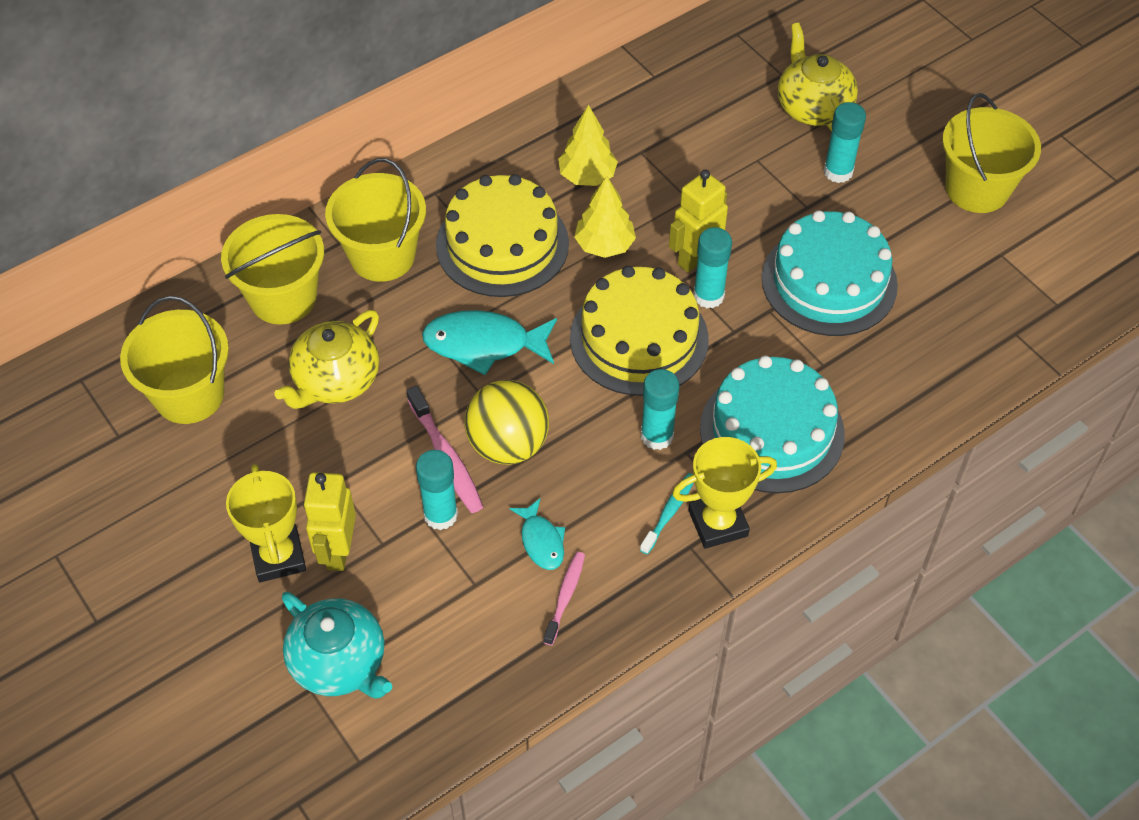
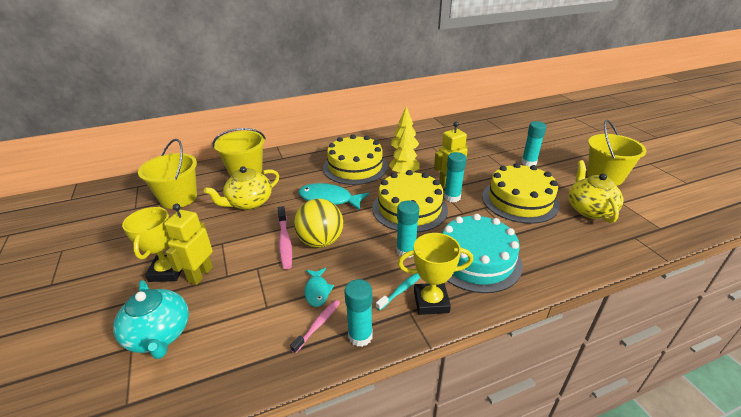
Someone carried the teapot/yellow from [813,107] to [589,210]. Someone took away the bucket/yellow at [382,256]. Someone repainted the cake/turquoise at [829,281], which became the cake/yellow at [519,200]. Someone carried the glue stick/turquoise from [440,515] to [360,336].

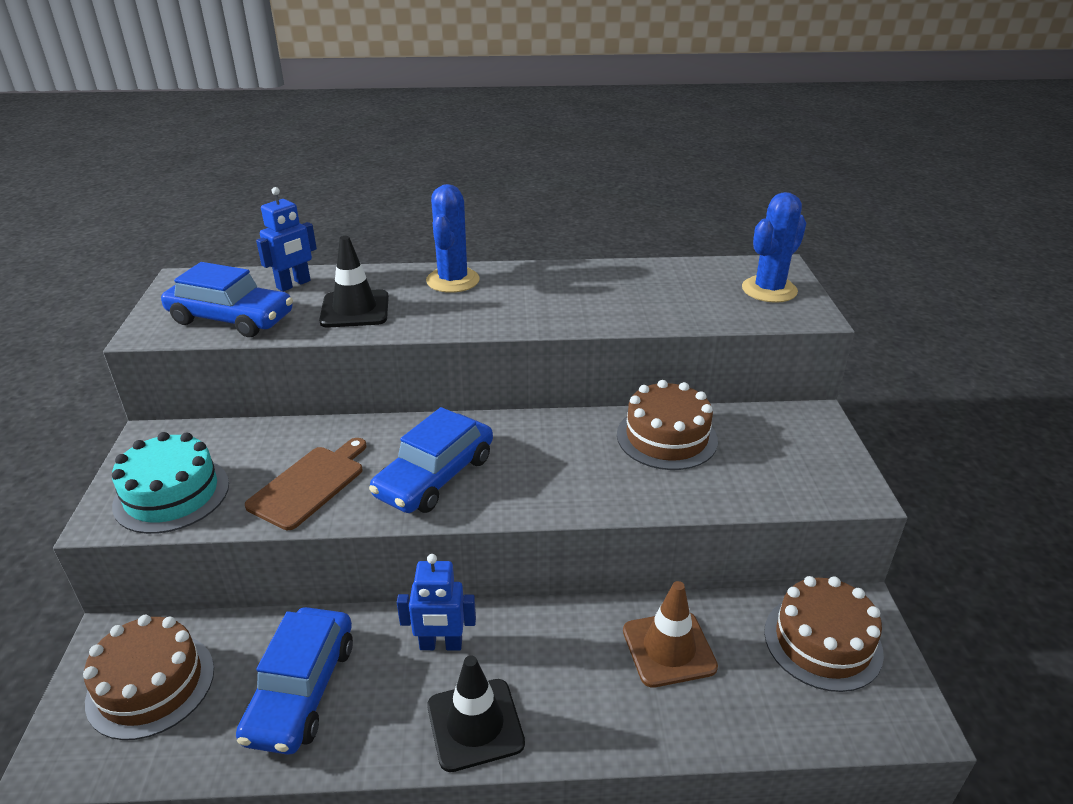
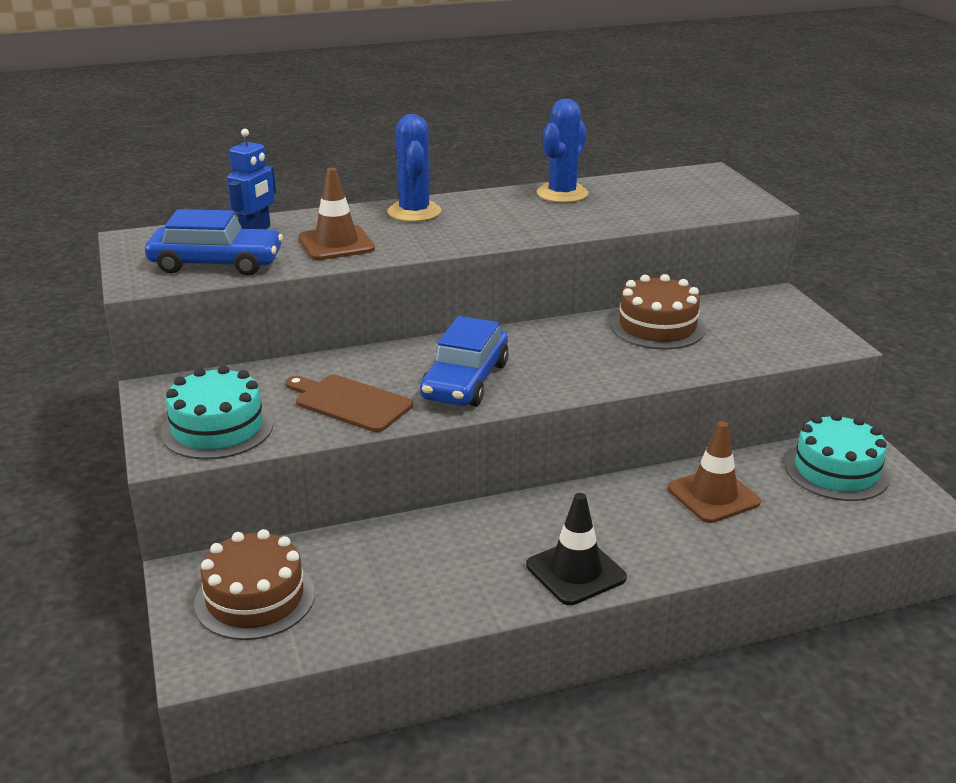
Someone carried the cactus/blue from [769,290] to [562,194]. Someone repainted the traffic cone/black at [355,309], which became the traffic cone/brown at [336,244]. Someone rotated the cutting board/brown at [309,484] by 75 degrees counterclockwise. Someone took away the robot/blue at [441,645]. Someone repainted the cake/brown at [822,642], which became the cake/turquoise at [836,470]. Someone took away the car/blue at [301,690].

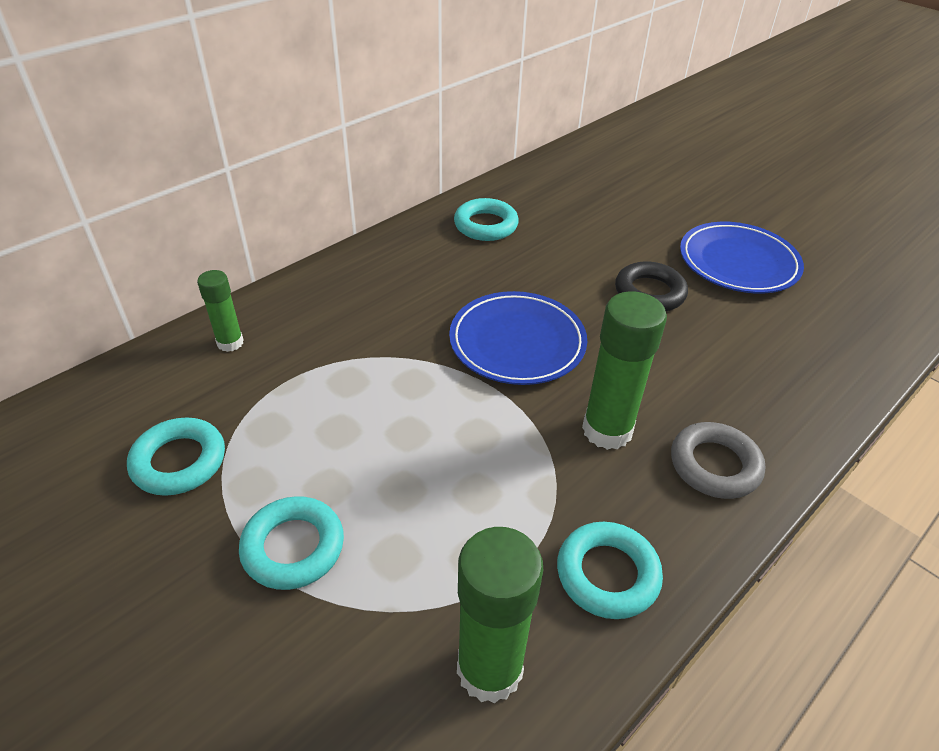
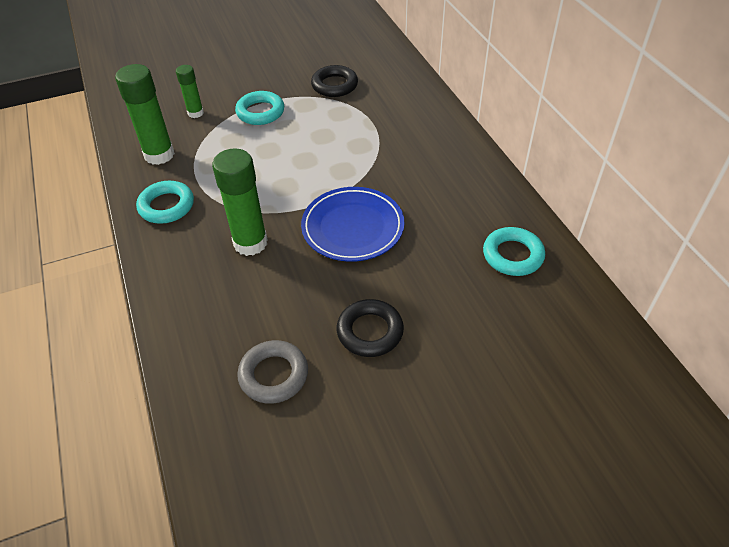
Someone took away the plate/blue at [738,262]. Someone carried the glue stick/green from [230,343] to [195,113]. Someone repainted the ring/turquoise at [179,461], which became the ring/black at [334,85]. Someone carried the ring/grey from [714,465] to [273,375].

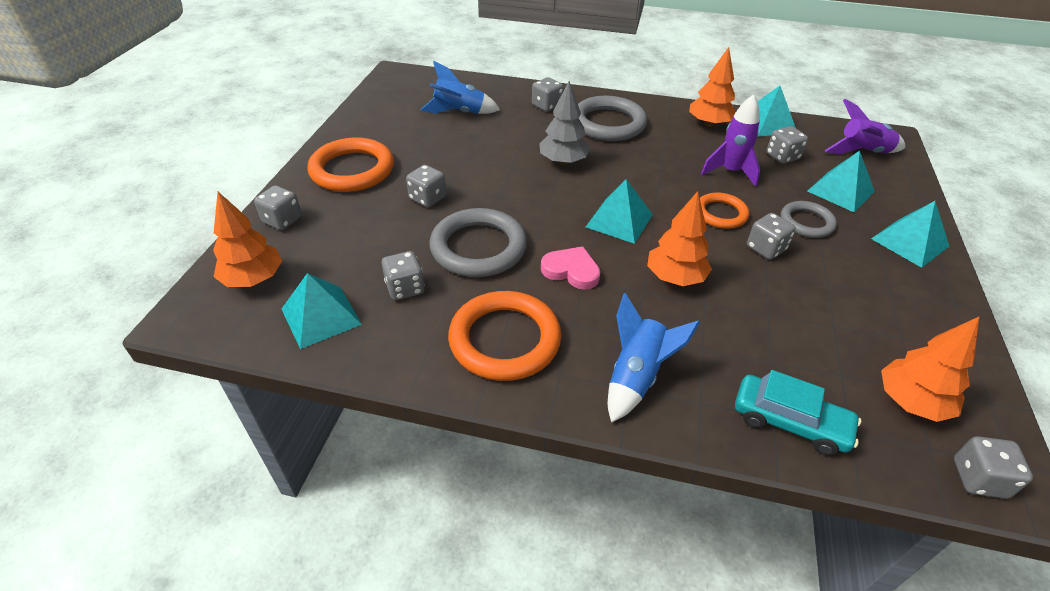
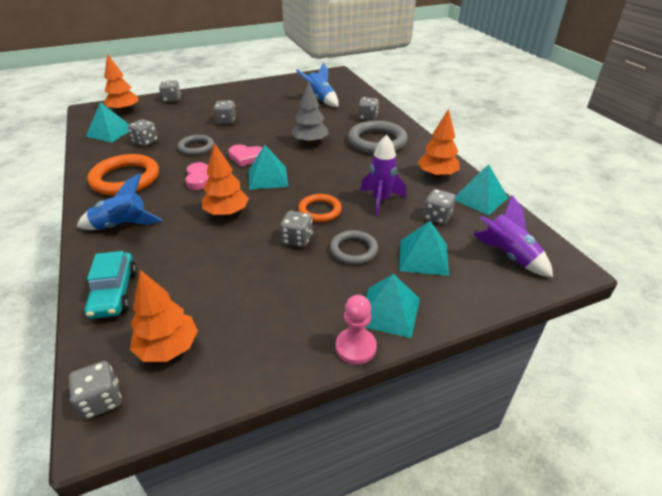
Someone took away the ring/orange at [352,170]. Someone scaled the ring/grey at [478,247] by 0.59. Someone put down the heart/pink at [246,157]. Someone put down the pawn/pink at [355,347].

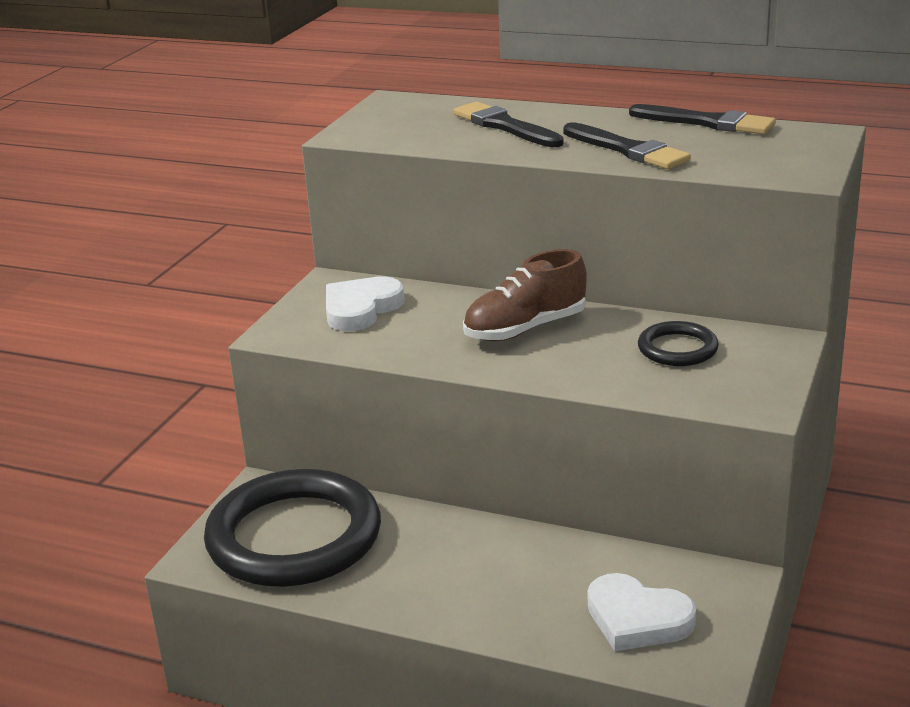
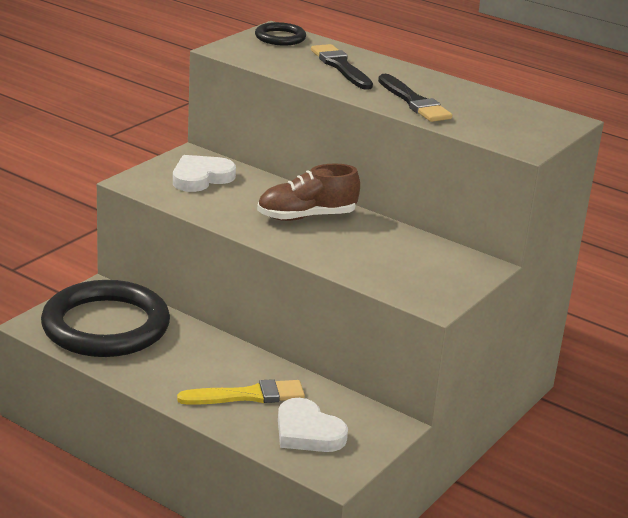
Someone took away the brush/black at [707,122]. Someone carried the ring/black from [677,349] to [280,37]. Someone put down the brush/yellow at [248,395].

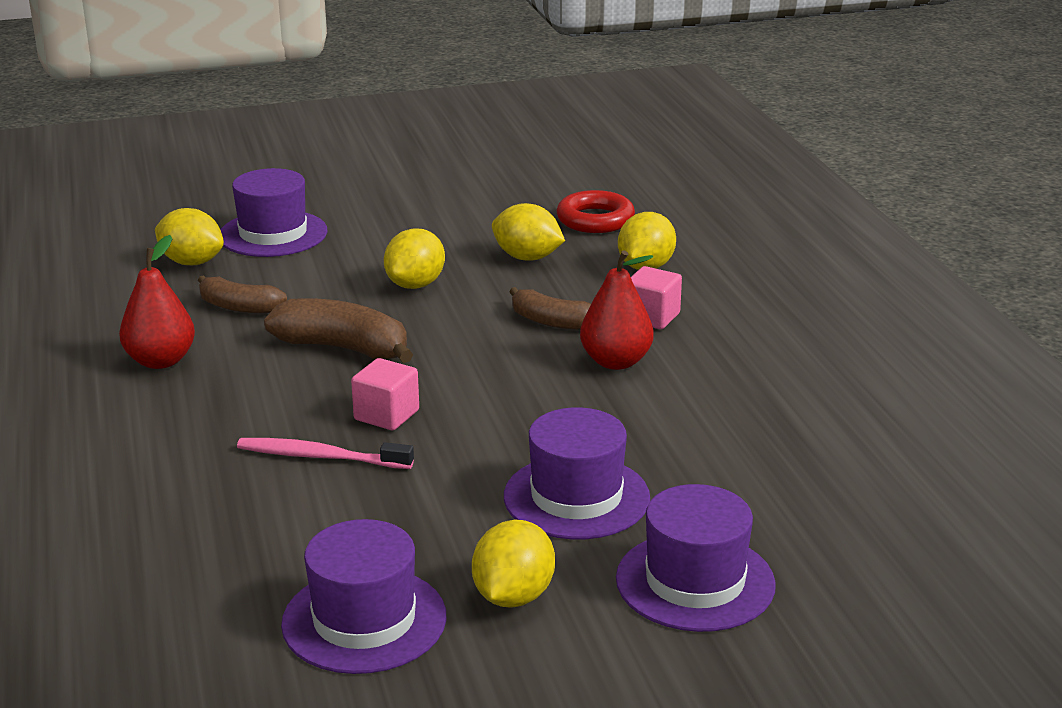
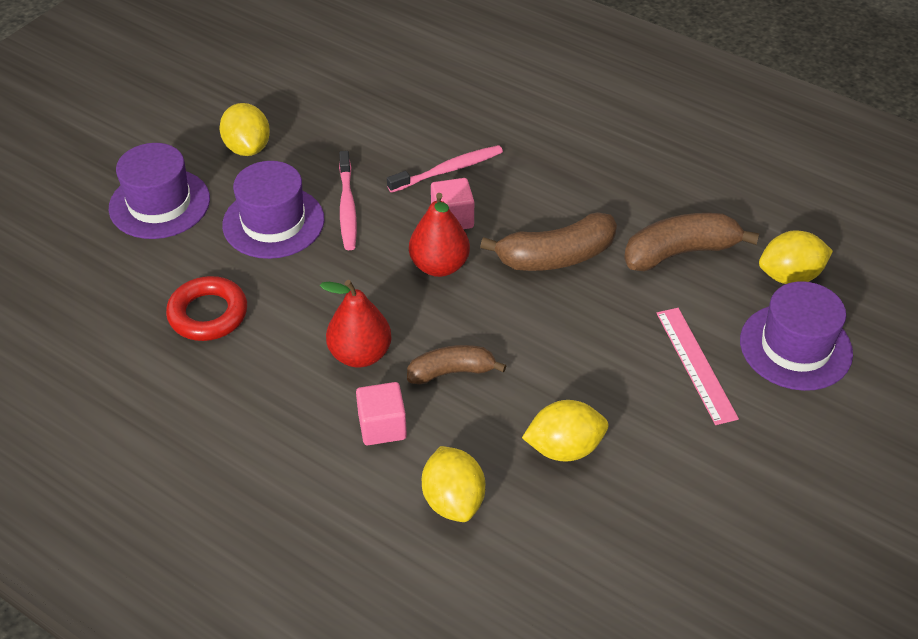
Someone carried the ring/red from [595,220] to [208,314]. Someone took away the lemon/yellow at [415,285]. Someone carried the pear/red from [161,361] to [439,266]. Someone scaled the banana/brown at [239,307] by 1.53. Someone took away the hat/purple at [364,620]. Someone put down the toothbrush/pink at [347,207]. Someone put down the ruler/pink at [695,364].

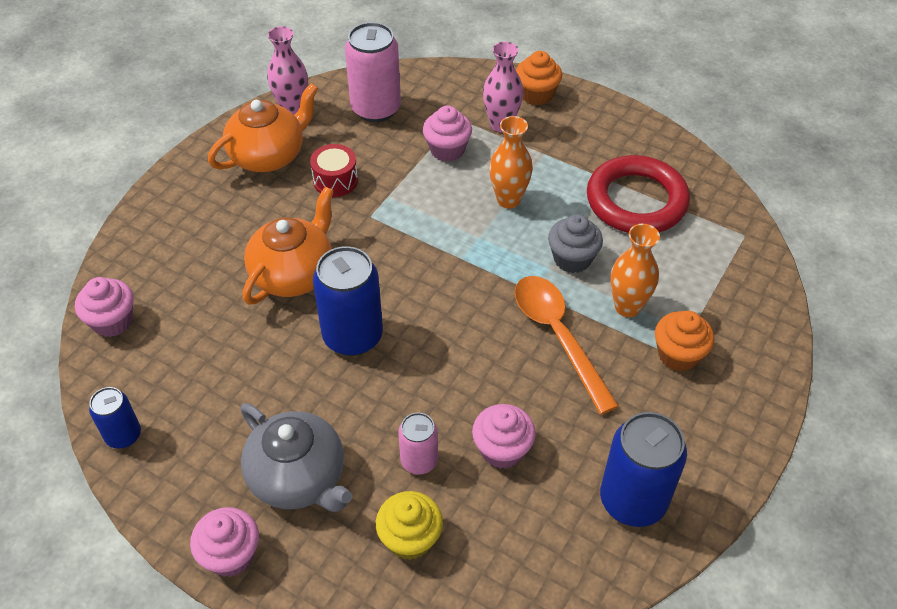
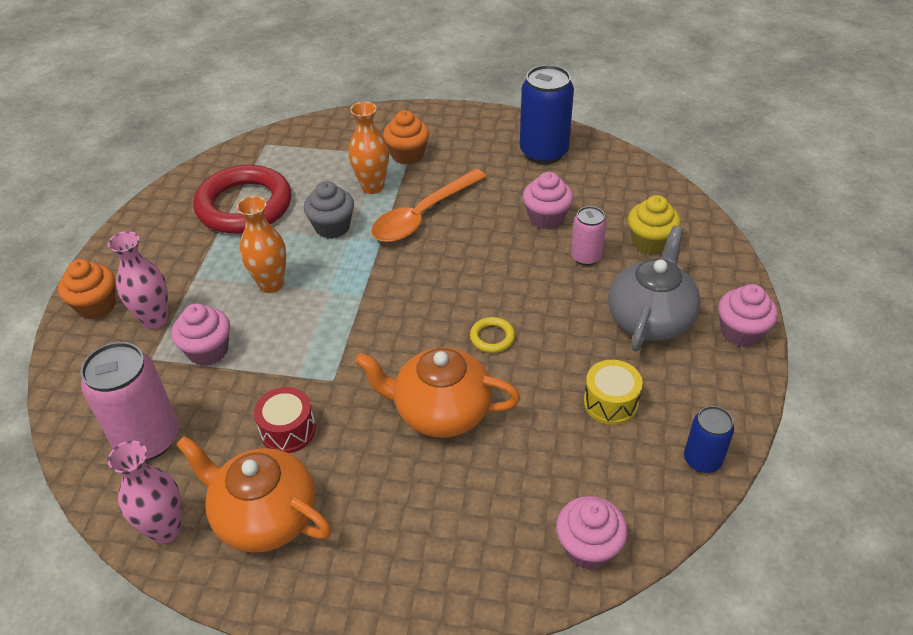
Someone swapped the can/blue at [353,336] for the ring/yellow at [492,337]. Someone put down the drum/yellow at [610,402].

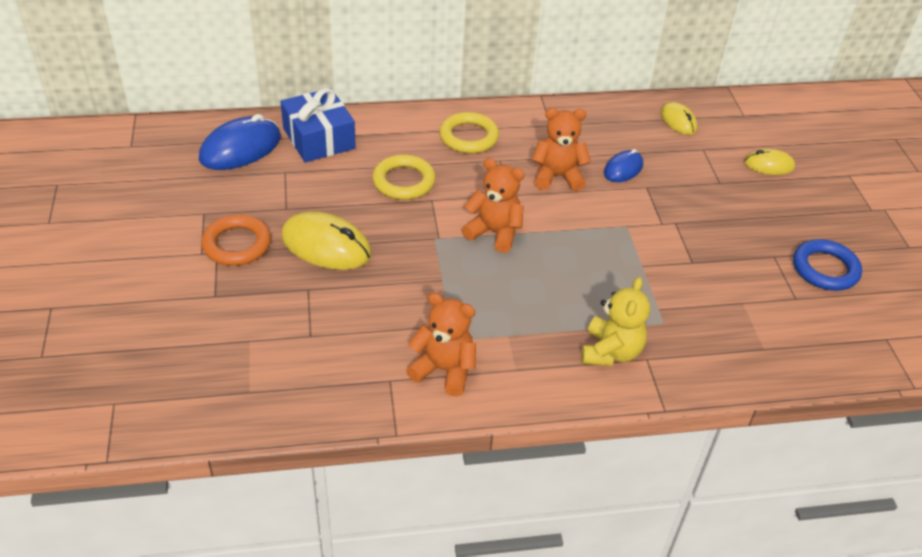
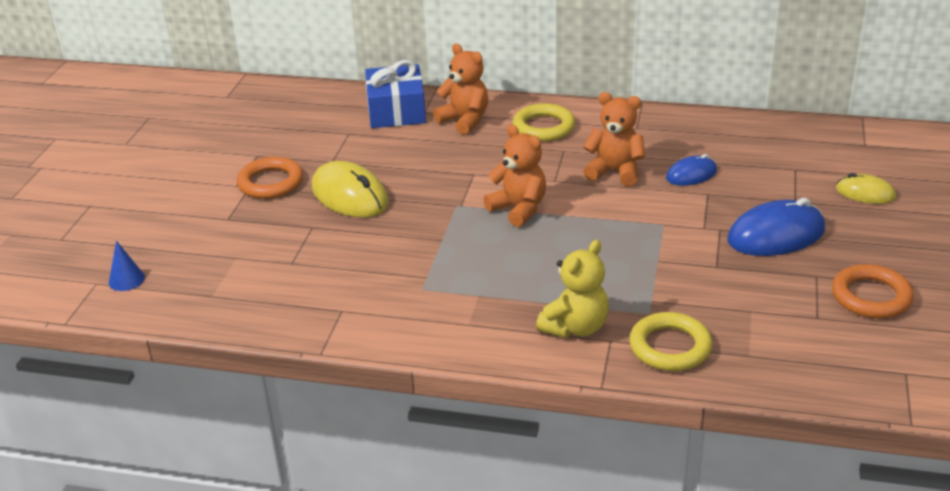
Someone took away the mouse/yellow at [678,121]. Someone carried the mouse/blue from [240,148] to [776,235]. Someone carried the ring/yellow from [404,181] to [670,347]. Someone repainted the ring/blue at [825,269], which became the ring/orange at [871,297]. Someone carried the teddy bear/orange from [444,370] to [465,120]. Someone put down the cone/blue at [126,280].

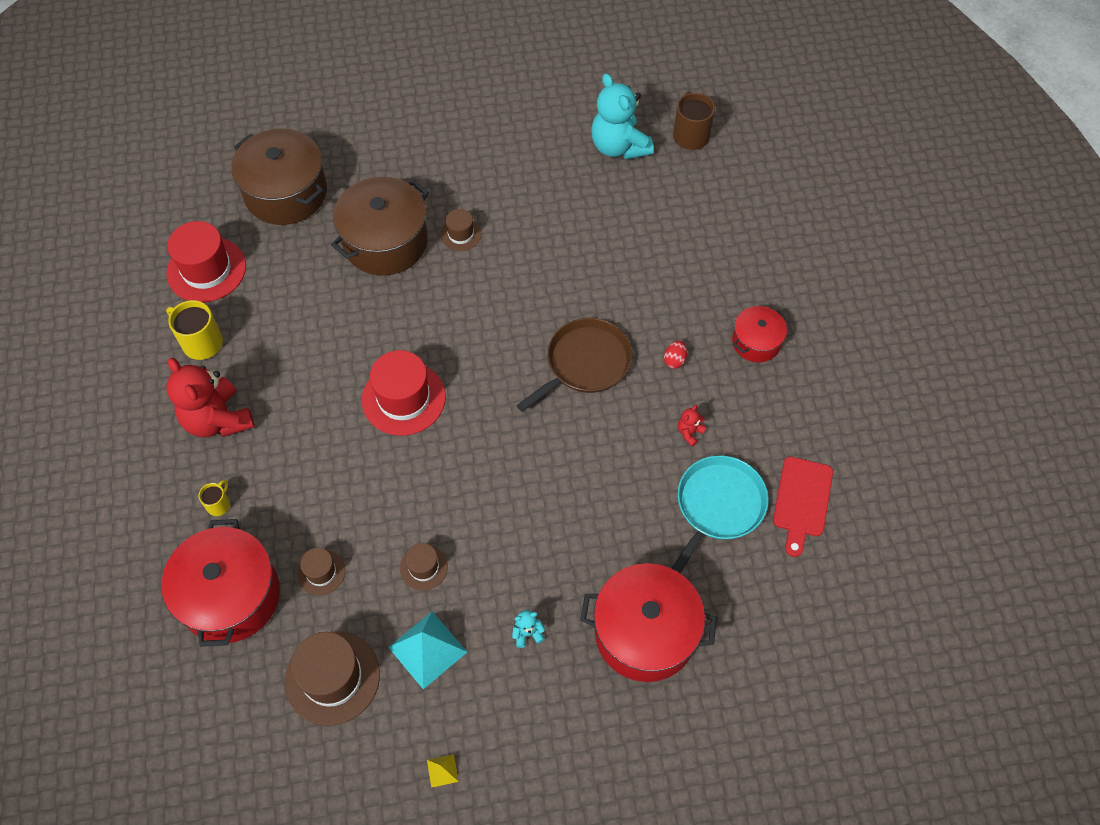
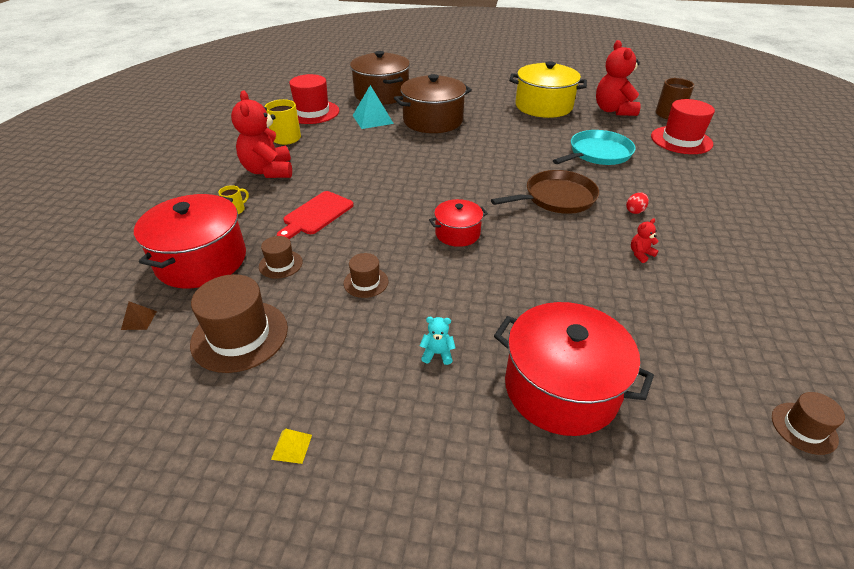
Someone repainted the teddy bear/turquoise at [619,146], which became the teddy bear/red at [613,110]. Someone carried the hat/brown from [460,234] to [804,428]. Someone carried the pot/red from [756,342] to [457,233]. Someone carried the hat/red from [403,398] to [681,140]. Someone carried the pan/turquoise from [718,506] to [597,153]. Someone carried the cutting board/red from [802,501] to [316,215]. Someone carried the pyramid/turquoise from [427,649] to [372,119]. Someone put down the pot/yellow at [543,106]. Someone put down the pyramid/brown at [139,320].

